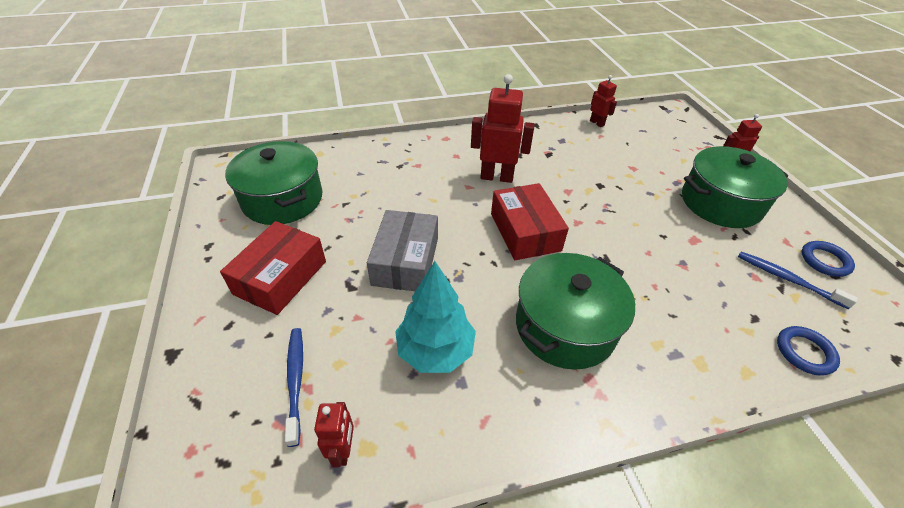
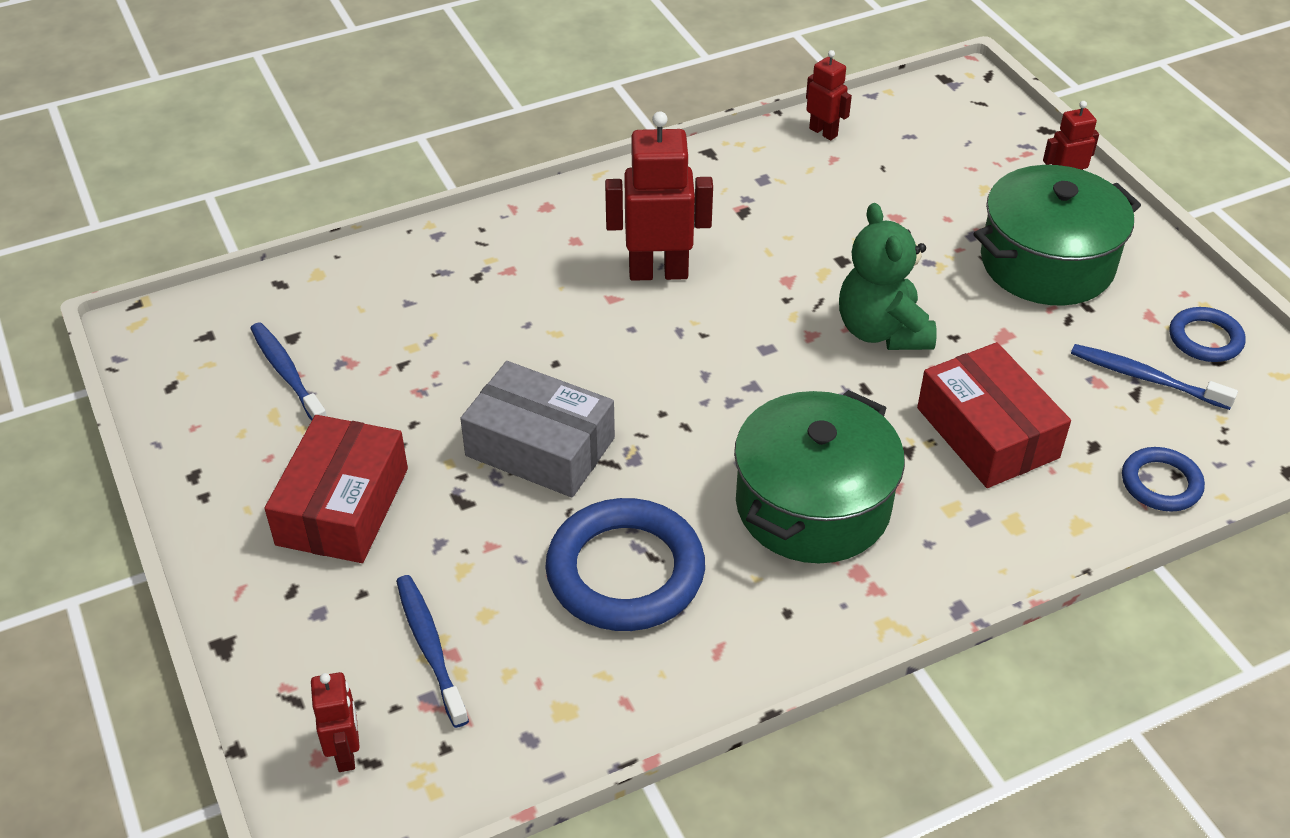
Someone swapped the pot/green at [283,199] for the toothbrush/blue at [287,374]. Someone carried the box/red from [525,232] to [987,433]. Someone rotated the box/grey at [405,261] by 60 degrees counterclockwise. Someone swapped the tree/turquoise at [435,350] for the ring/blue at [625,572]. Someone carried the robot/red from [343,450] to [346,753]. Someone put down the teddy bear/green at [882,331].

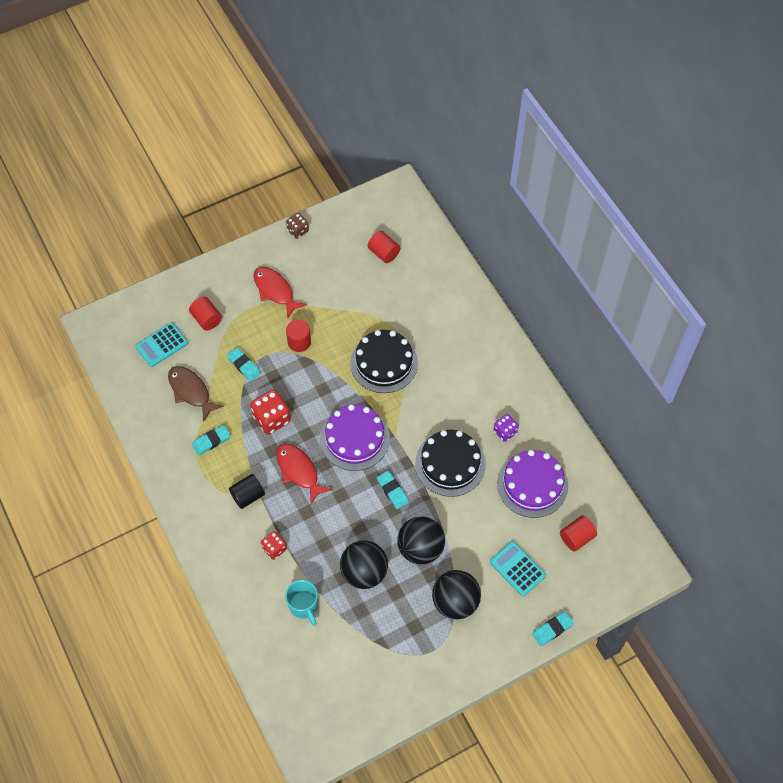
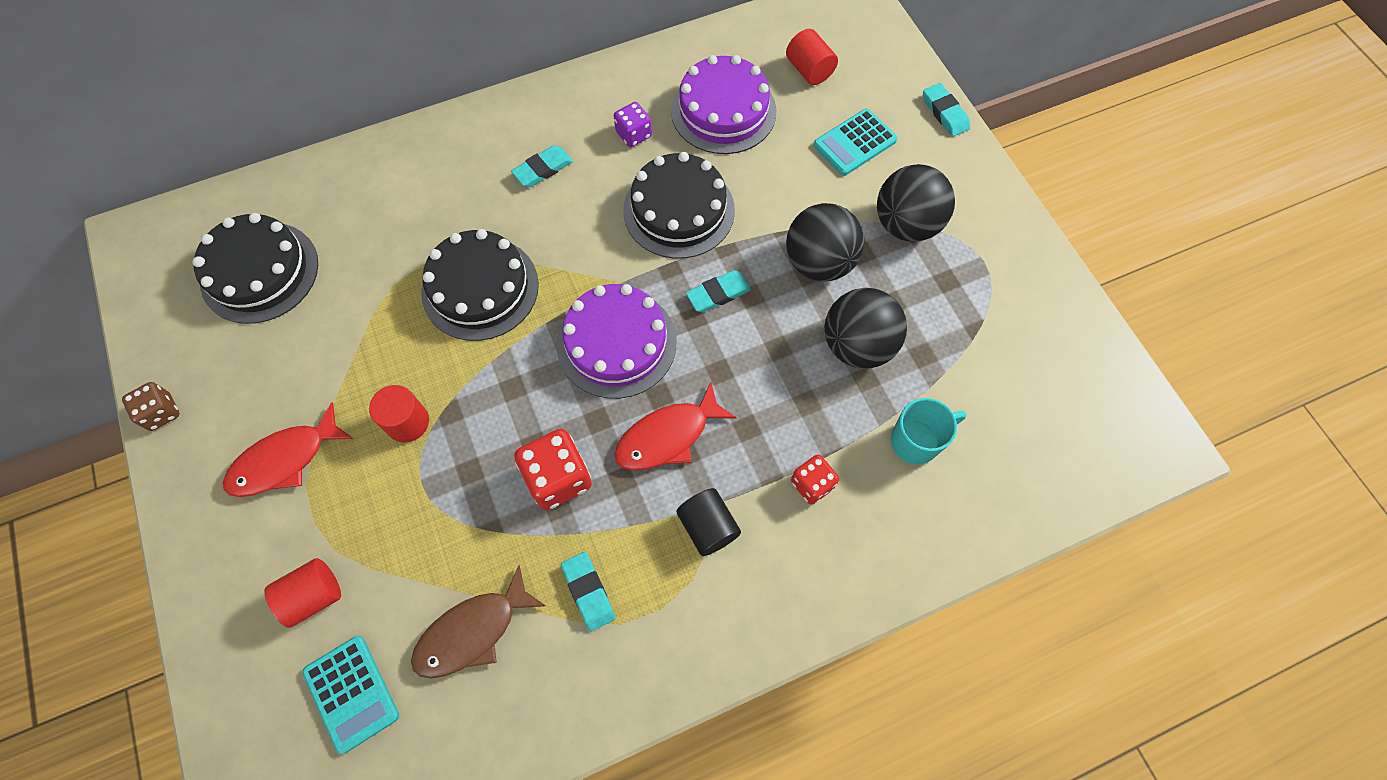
Someone swapped the cylinder/red at [384,253] for the cake/black at [259,272]. Someone carried the eraser/turquoise from [244,365] to [543,169].

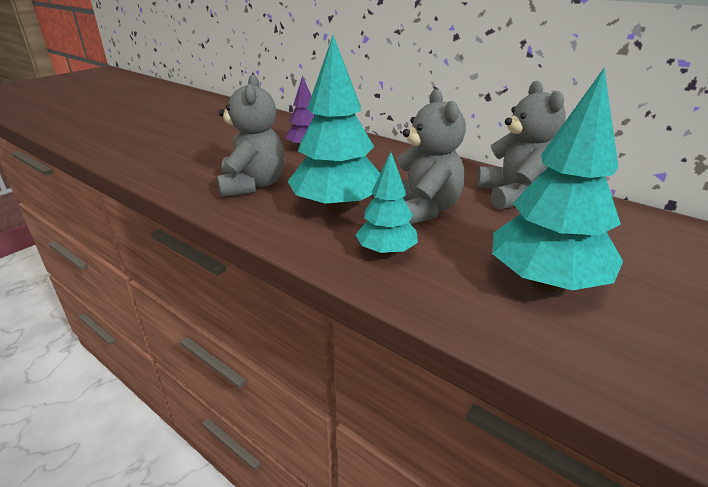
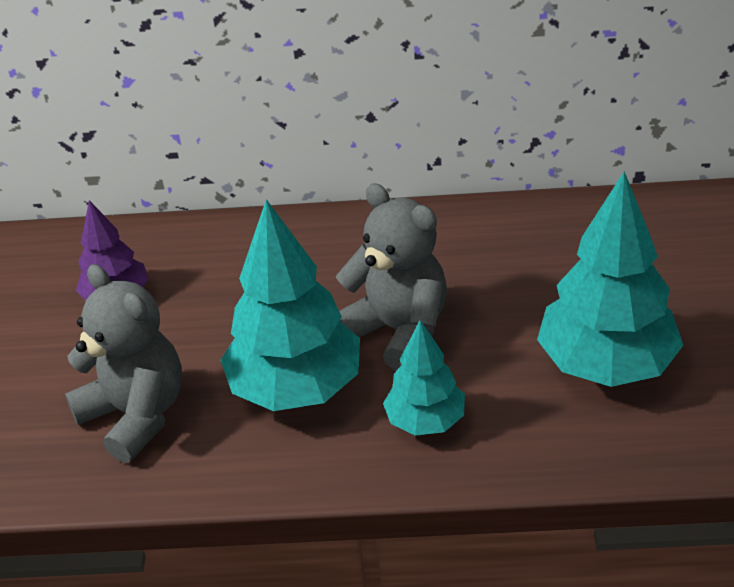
Someone took away the teddy bear/grey at [514,195].

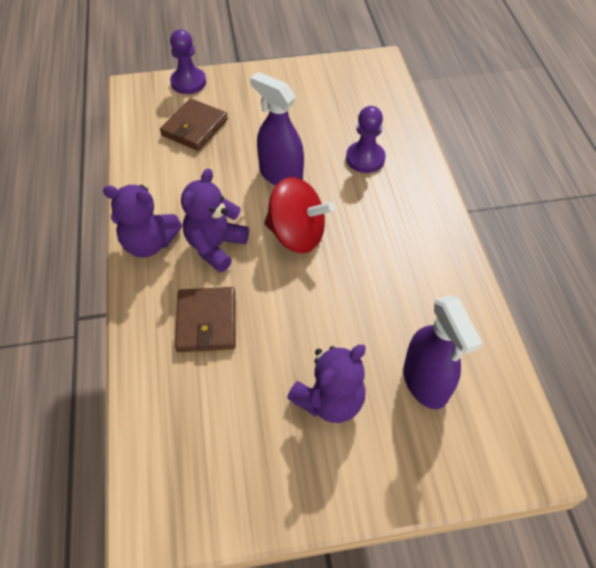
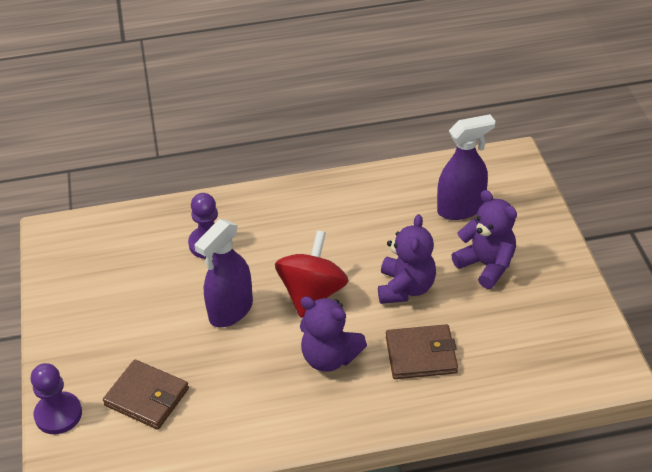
Someone carried the teddy bear/purple from [149,243] to [405,288].

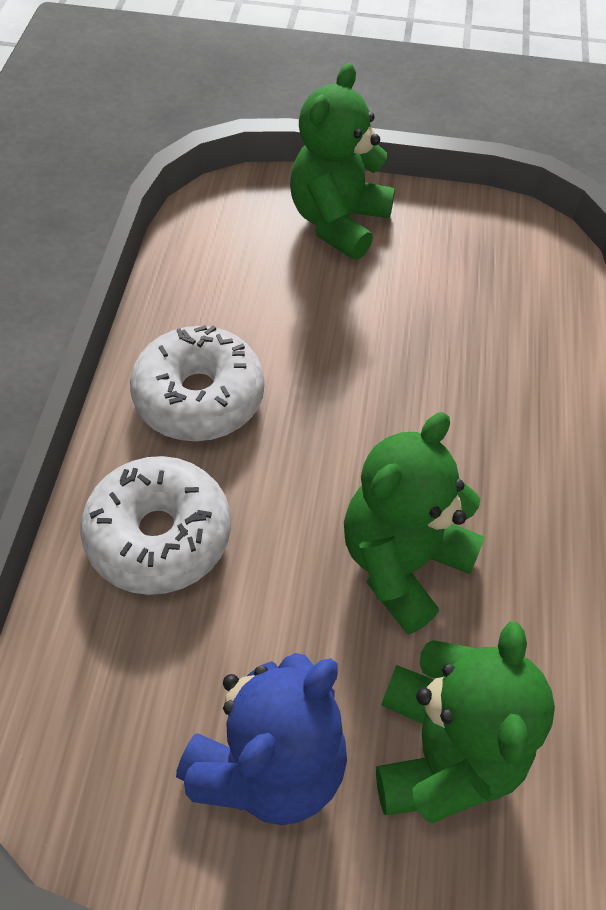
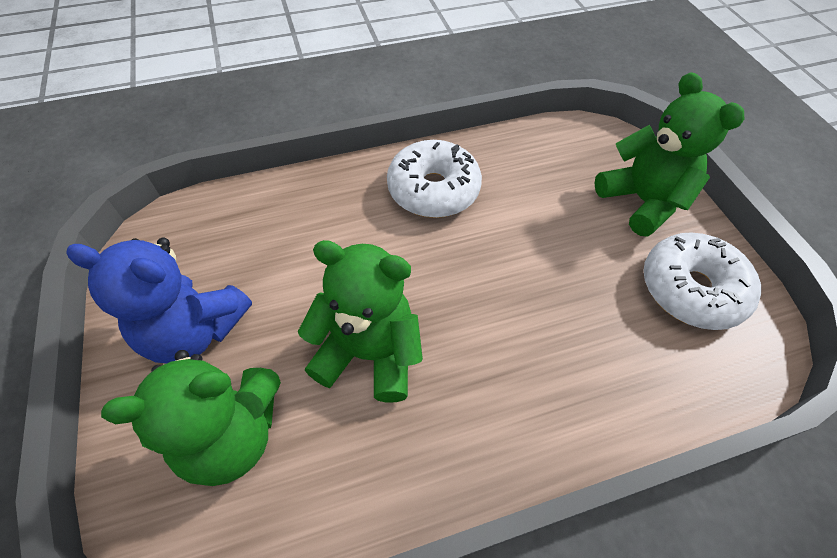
Someone rotated the teddy bear/green at [338,222] by 60 degrees clockwise. Someone carried the donut/white from [159,535] to [691,289].

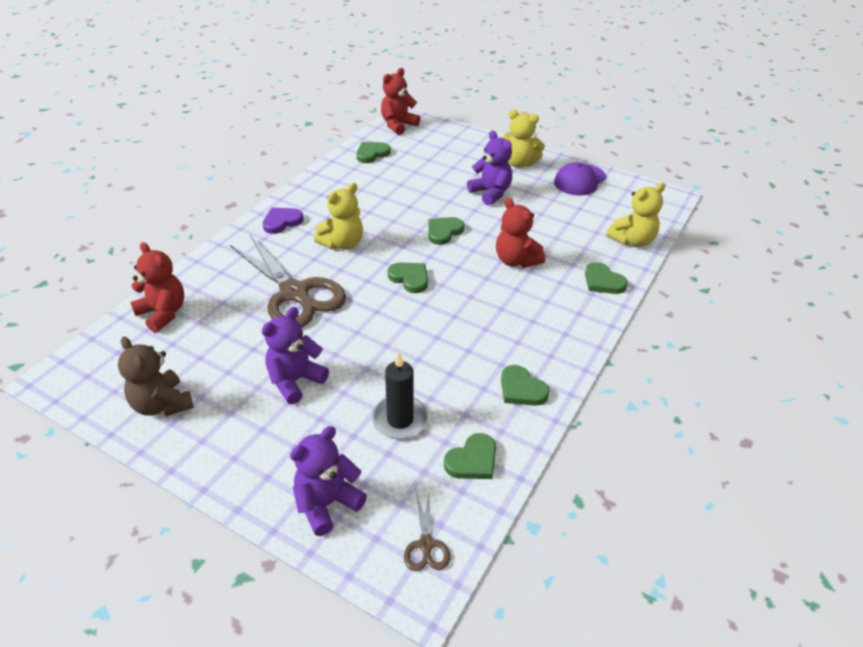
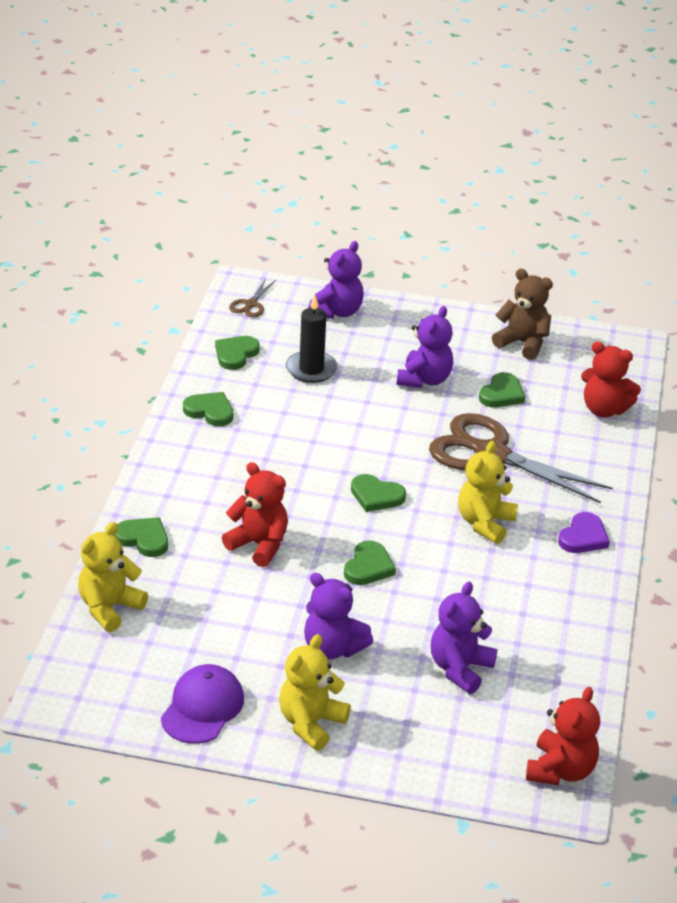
Someone rotated the teddy bear/yellow at [519,163] by 60 degrees counterclockwise. Someone carried the heart/green from [372,154] to [502,394]. Someone rotated the scissors/brown at [426,544] by 135 degrees counterclockwise. Someone put down the teddy bear/purple at [460,669].

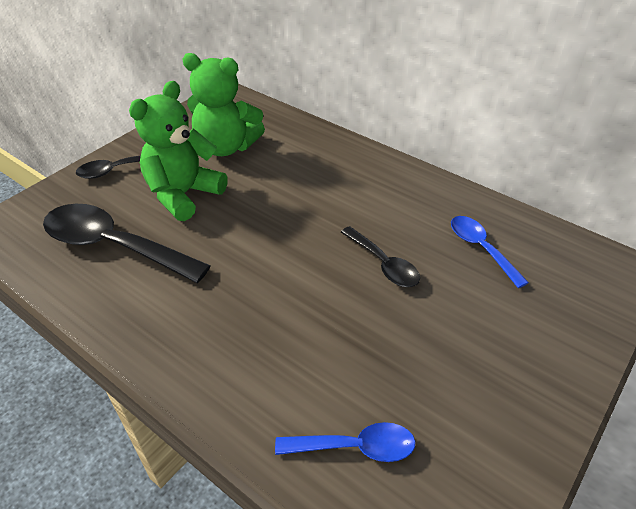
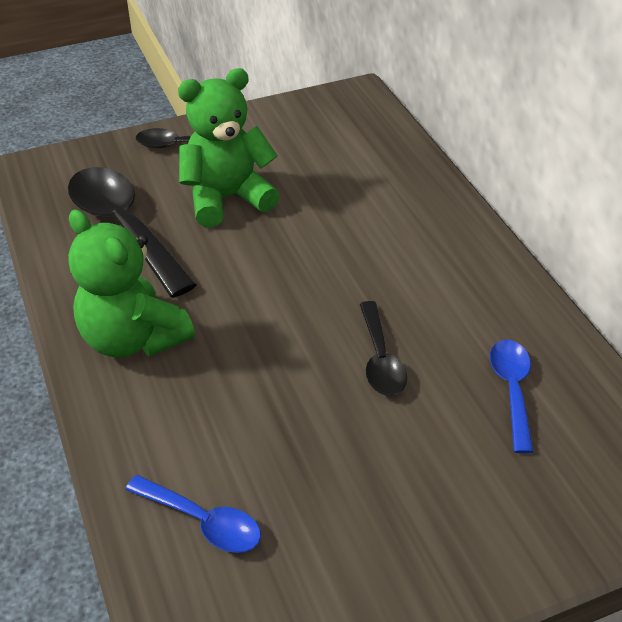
Someone carried the teddy bear/green from [226,147] to [133,338].

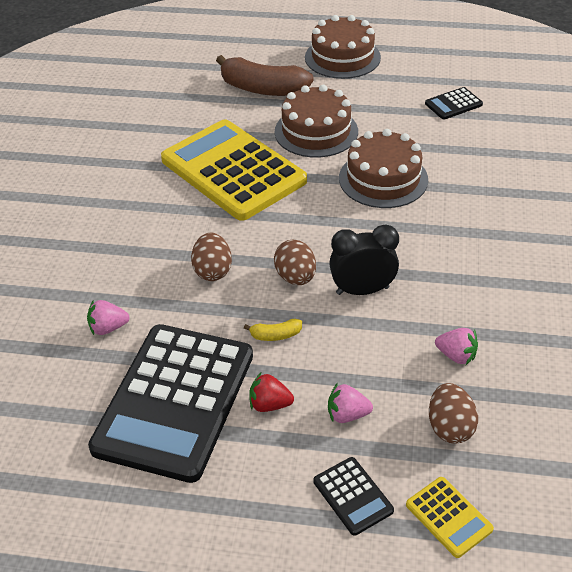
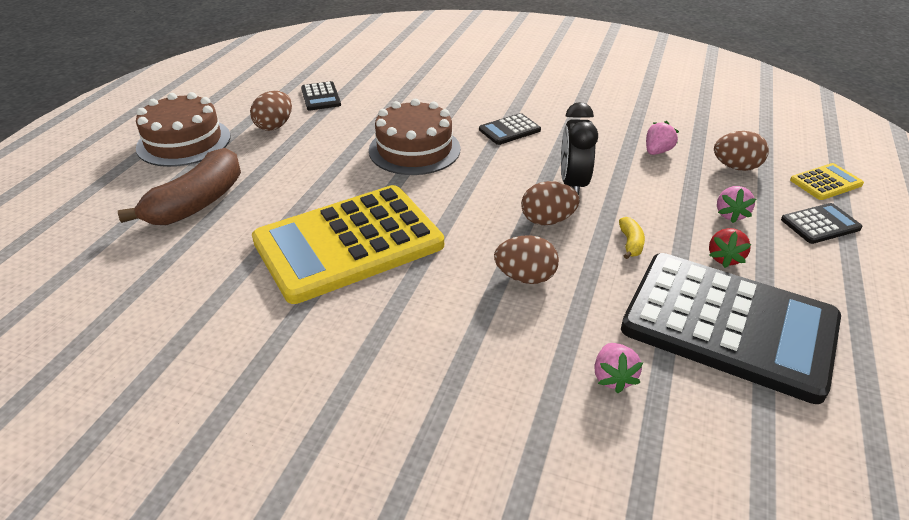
Someone took away the cake/brown at [316,131]. Someone put down the egg/brown at [274,126]. Someone put down the calculator/black at [509,130].

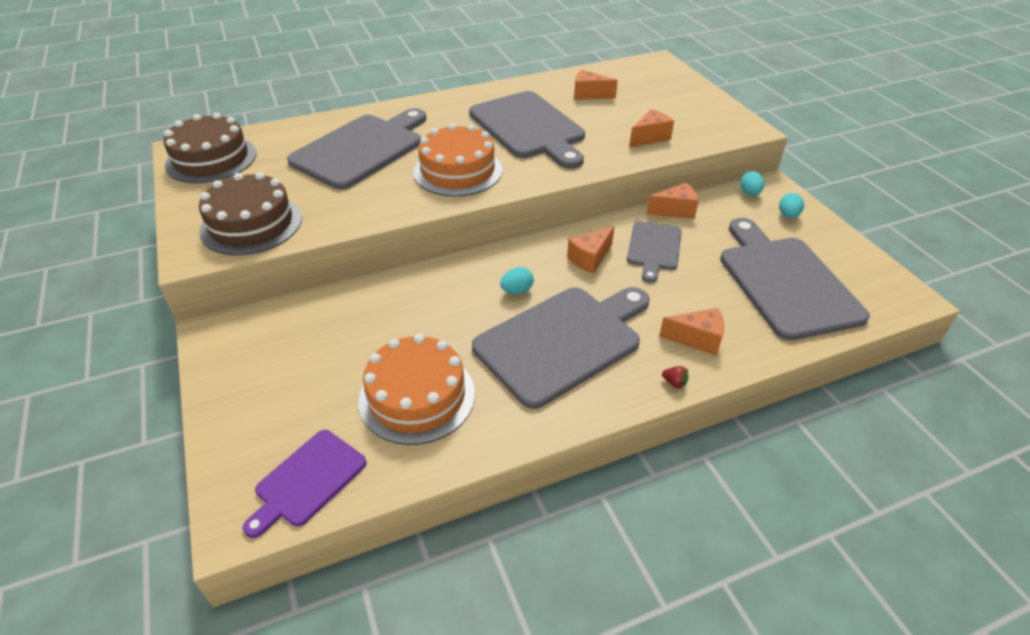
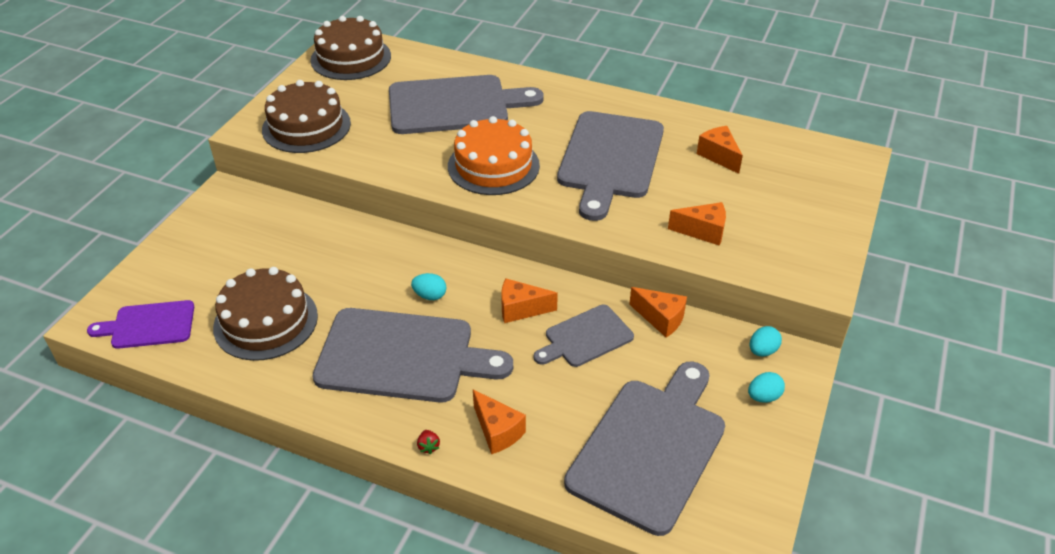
Someone repainted the cake/orange at [417,396], which became the cake/brown at [266,321].

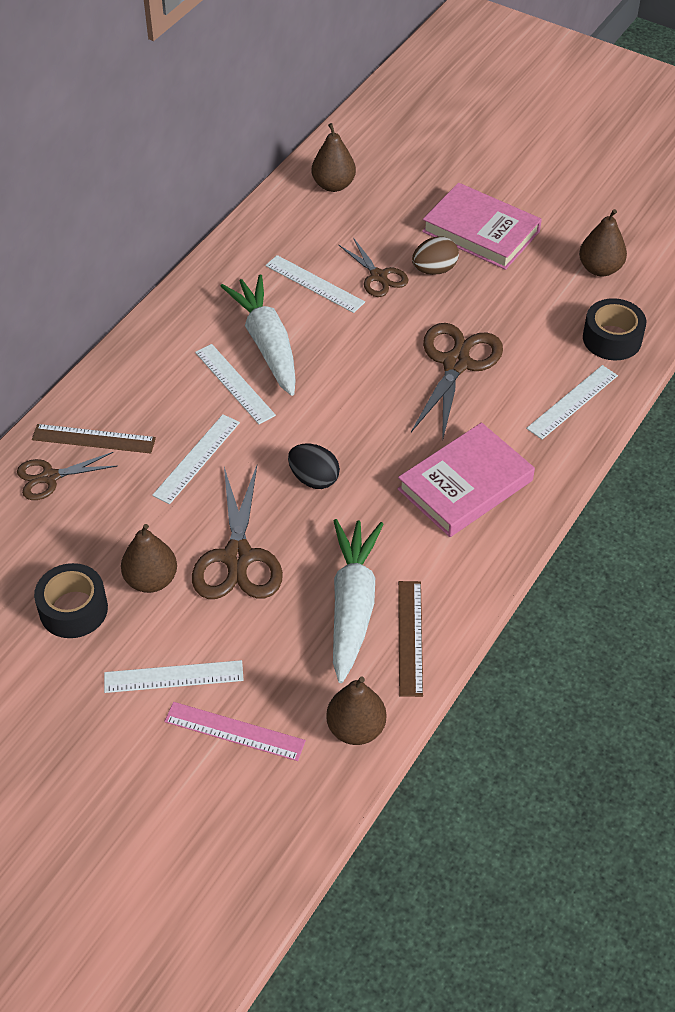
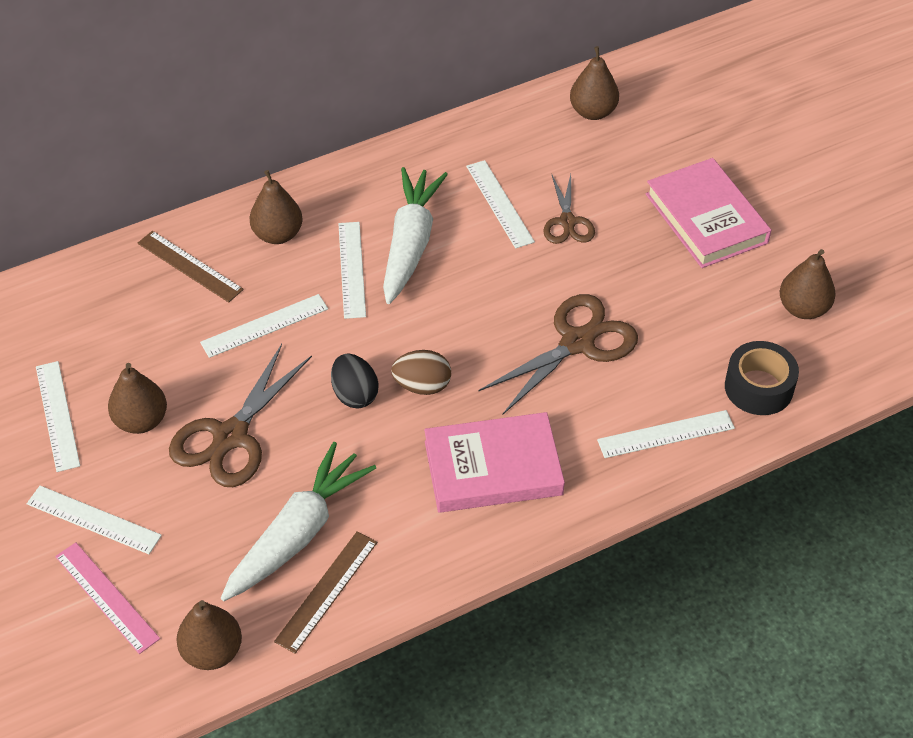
Someone carried the egg/brown from [434,270] to [422,385]. Someone took away the scissors/brown at [50,477]. Someone swapped the tape/black at [73,609] for the ruler/white at [57,415]. Someone put down the pear/brown at [278,234].

